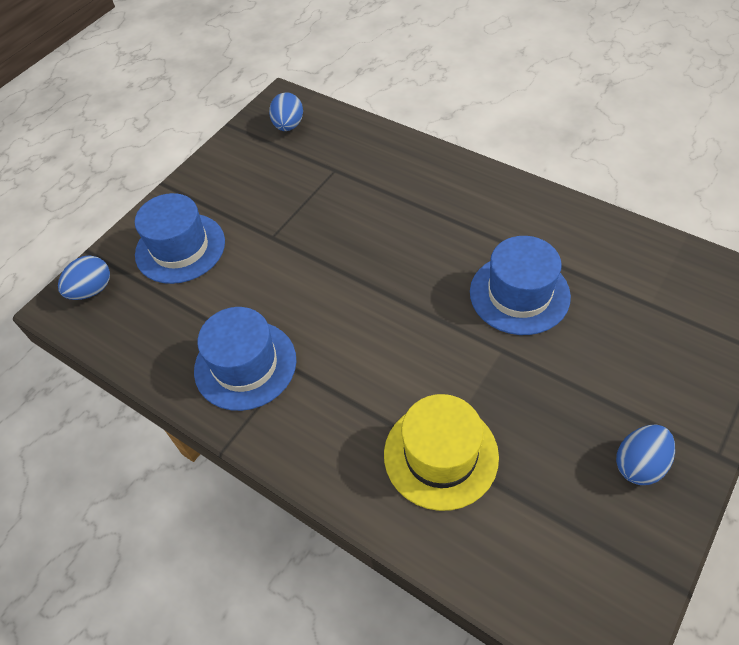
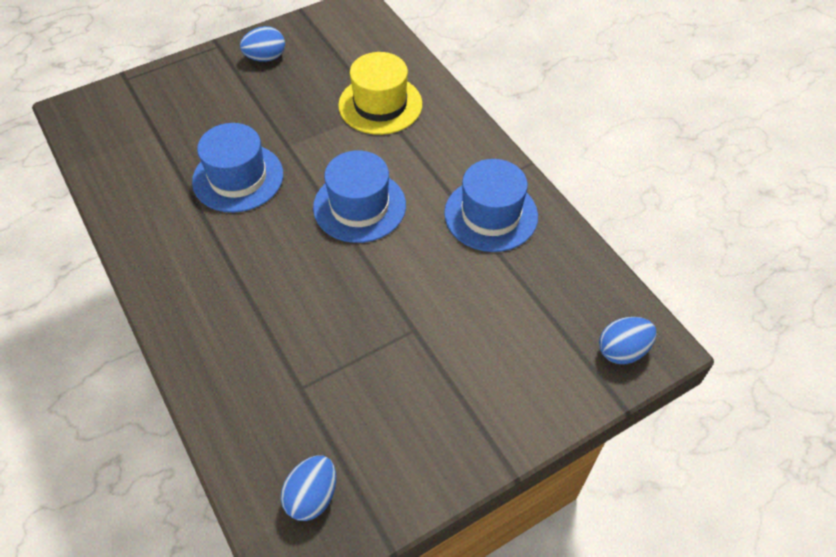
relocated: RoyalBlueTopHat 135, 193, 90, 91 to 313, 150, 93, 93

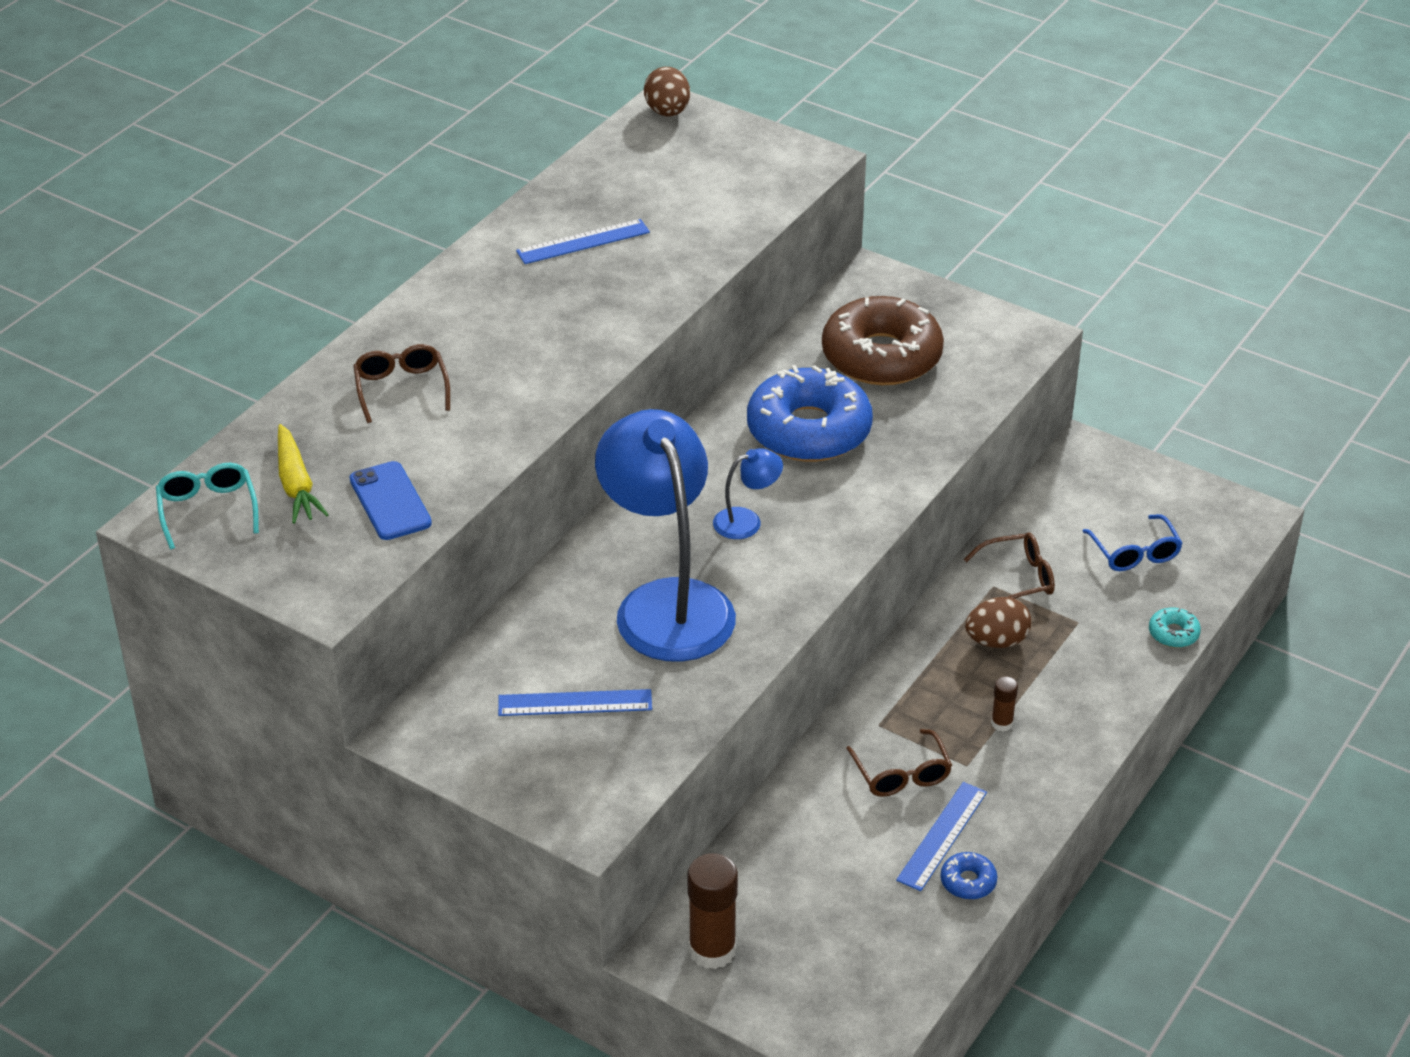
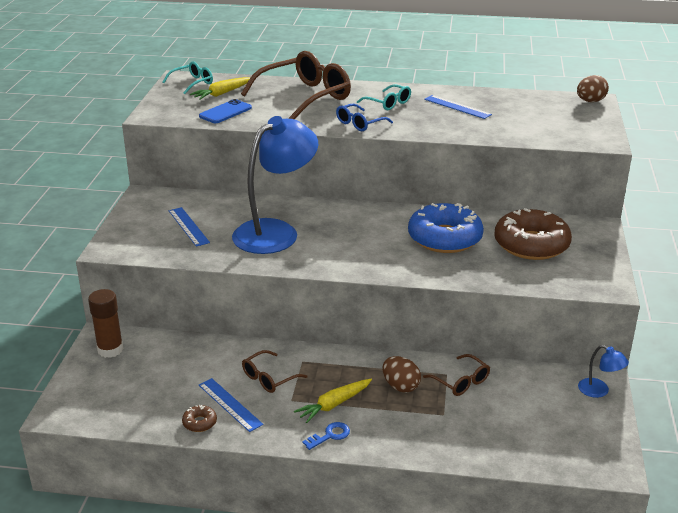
missing: TealGlazedDonut 1149, 607, 52, 41
appeared: RoyalBlueLatchkey 303, 422, 47, 28; TealEyeglasses 357, 84, 54, 26
relocated: RoyalBlueEyeglasses 1082, 514, 101, 57 to 336, 104, 57, 27; RoyalBlueReadingLamp 713, 448, 70, 91 to 578, 345, 51, 53
exchanged: RussetGlue 991, 676, 27, 56 to GoldenRootVegetable 294, 379, 78, 44
colour: RoyalBlueGlazedDonut 941, 852, 56, 47 to RussetGlazedDonut 182, 405, 35, 27
spun: RoyalBlueStraightedge 896, 782, 91, 109 = 199, 378, 64, 54 45 degrees clockwise
size: RussetEyeglasses 353, 344, 97, 79 = 241, 51, 110, 69 x2.06

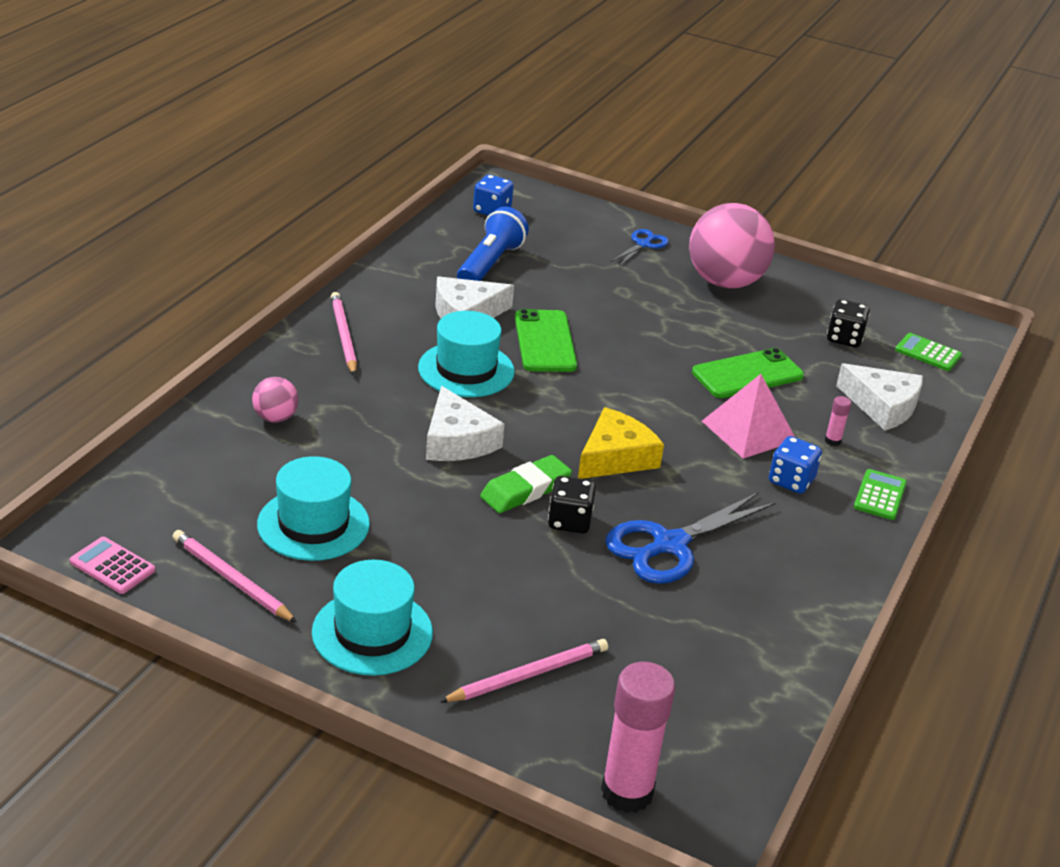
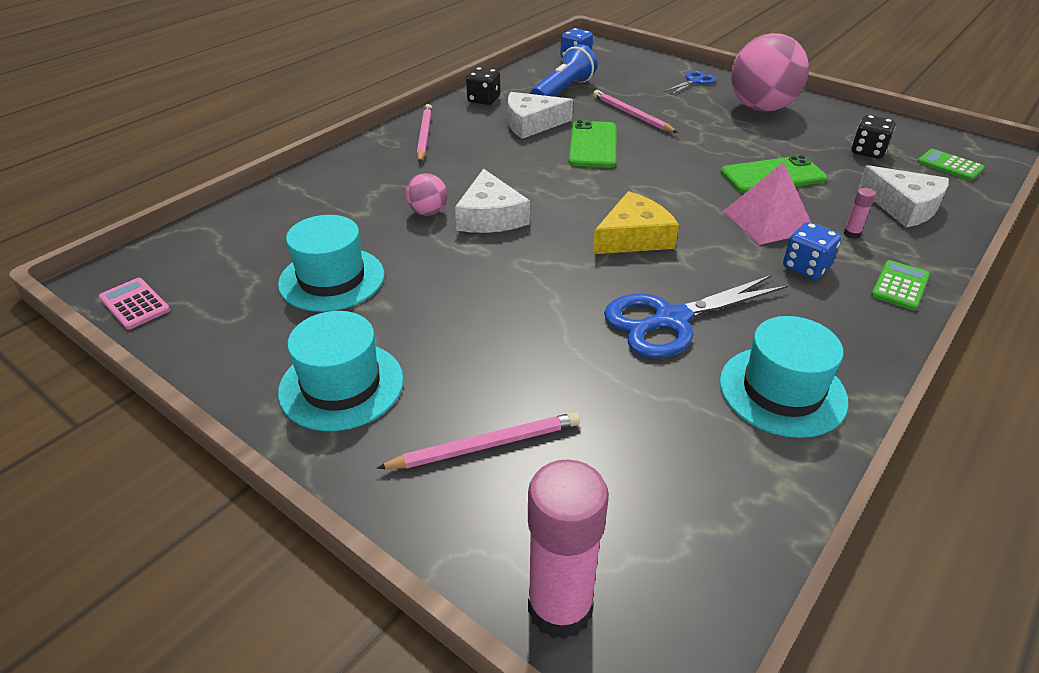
missing: LeafGreenEraser 480, 455, 92, 58
relocated: PinkPlayBall 252, 377, 47, 46 to 405, 173, 42, 43; JetBlackGameDie 548, 476, 48, 58 to 466, 67, 34, 38; PinkLeadPencil 172, 530, 125, 93 to 593, 90, 85, 43; TealTopHat 418, 311, 97, 86 to 719, 316, 129, 122

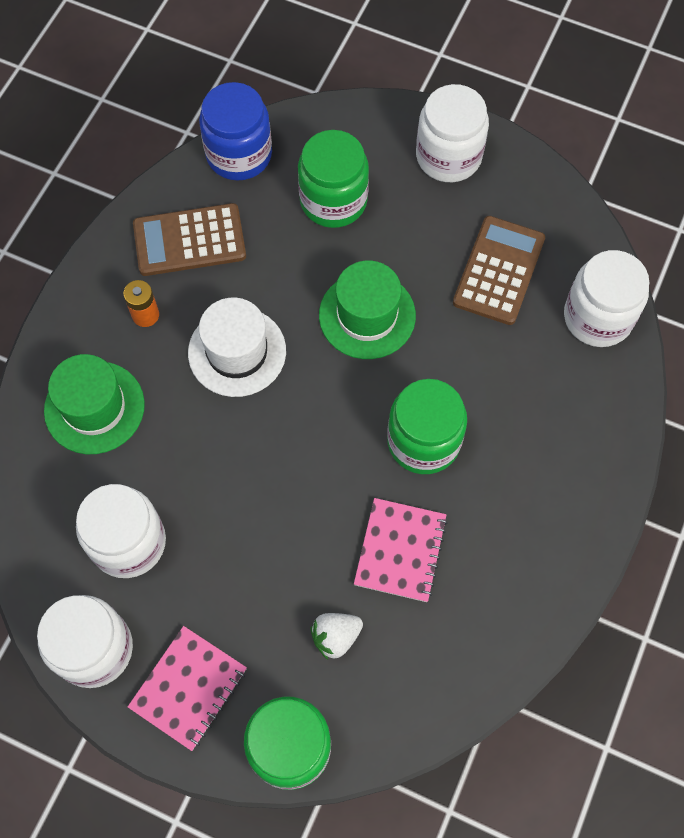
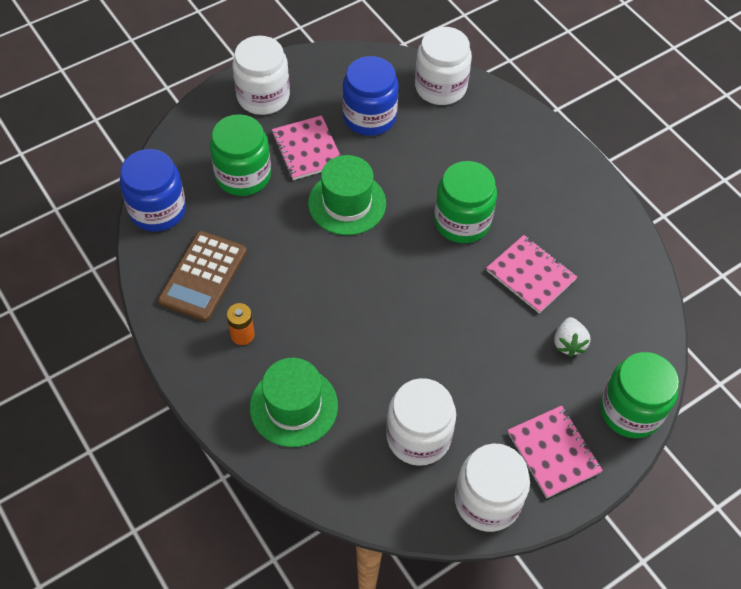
missing: WhiteTopHat 188, 298, 98, 99
appeared: PinkNotepad 272, 115, 69, 65
exchanged: RussetCalculator 453, 216, 92, 109 to RoyalBlueJar 342, 56, 57, 80

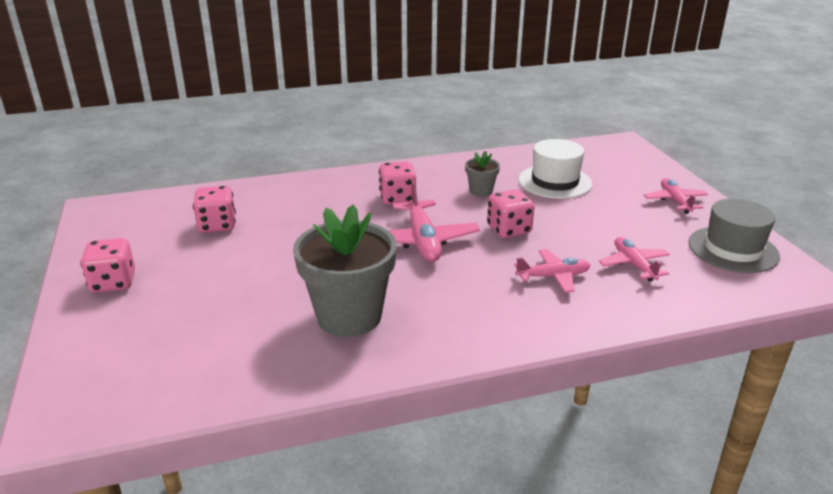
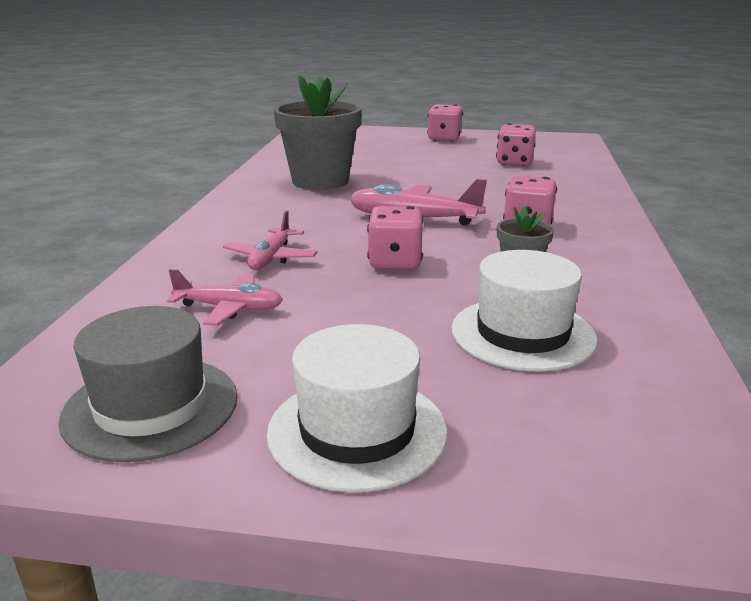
exchanged: PinkToyPlane 644, 178, 64, 36 to WhiteTopHat 267, 324, 181, 169

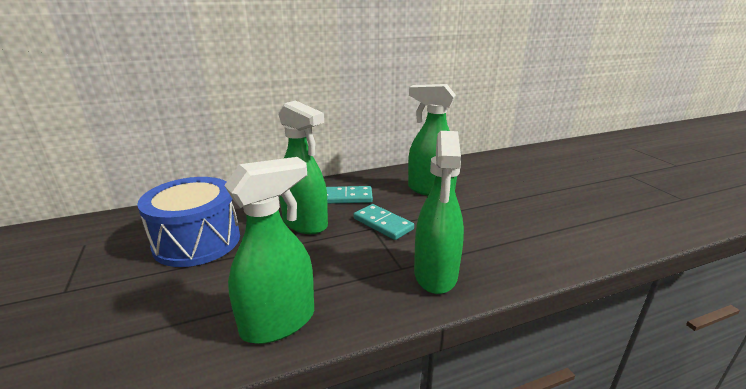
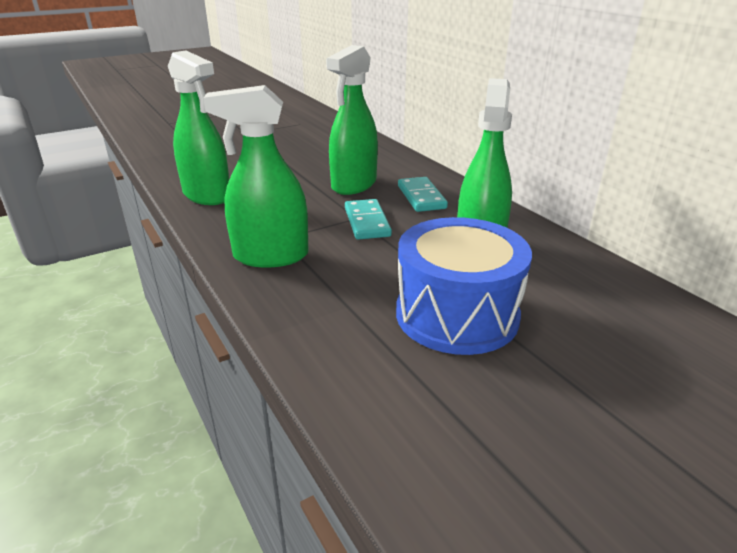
relocated: RoyalBlueToyDrum 137, 177, 103, 90 to 396, 217, 136, 138
spun: TealDominoPiece 353, 204, 61, 36 = 345, 199, 47, 41 45 degrees counterclockwise

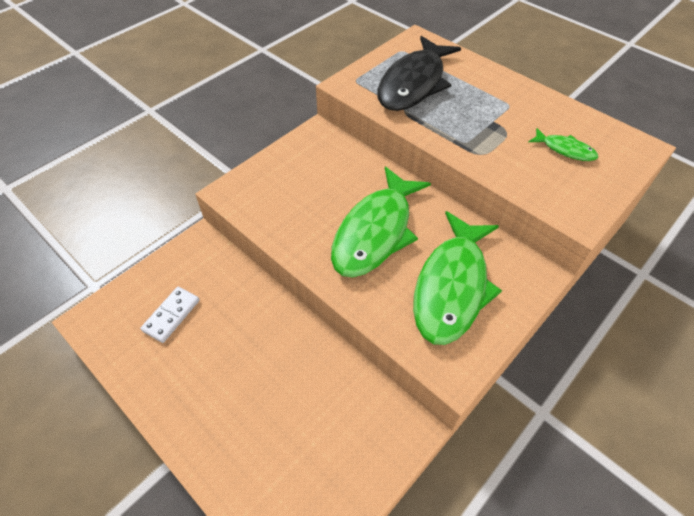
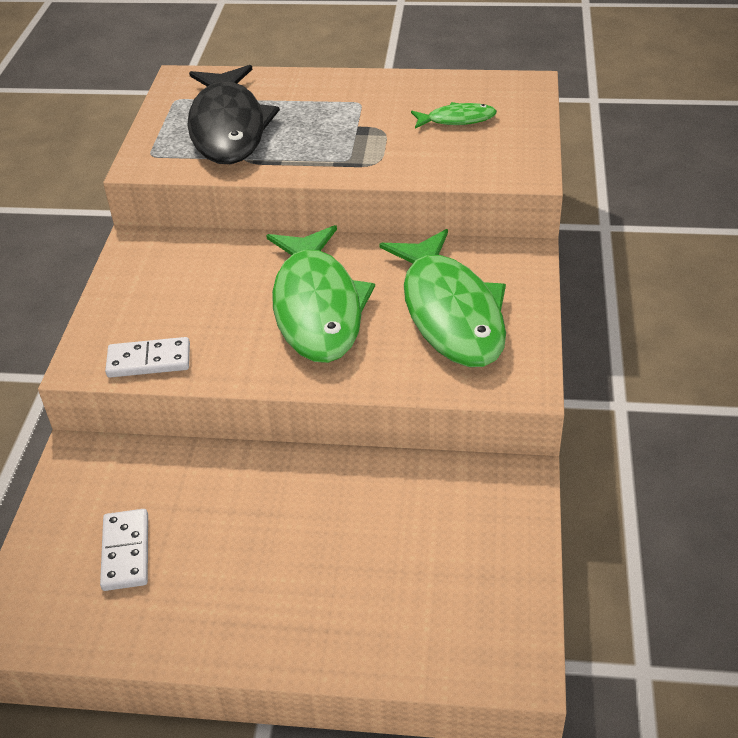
appeared: WhiteDominoPiece 105, 337, 85, 41

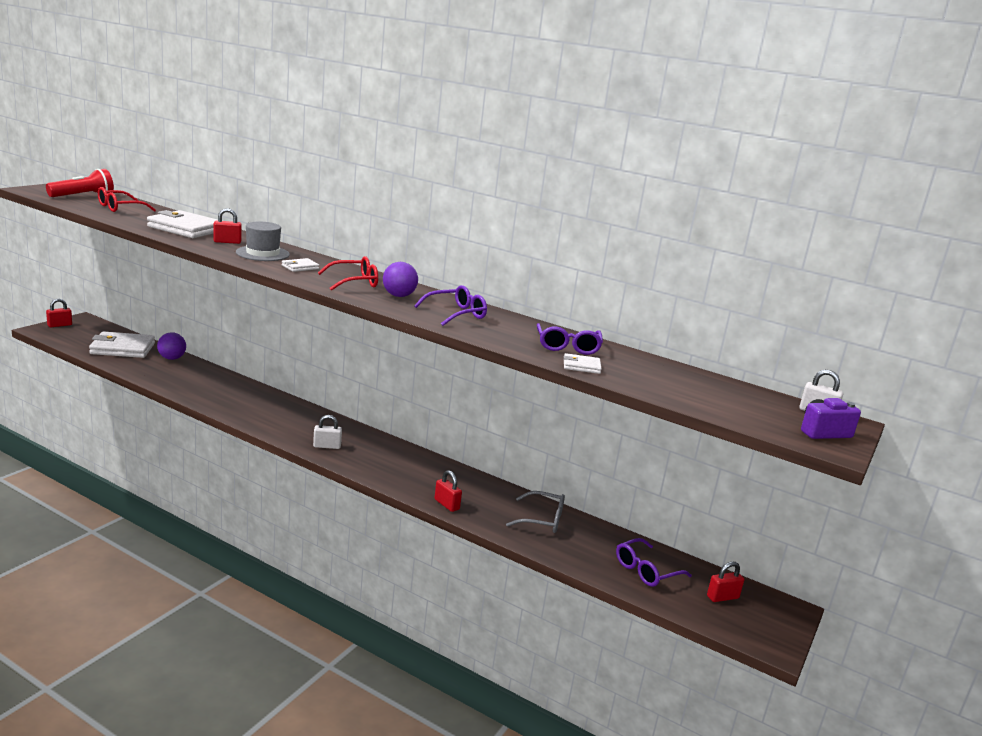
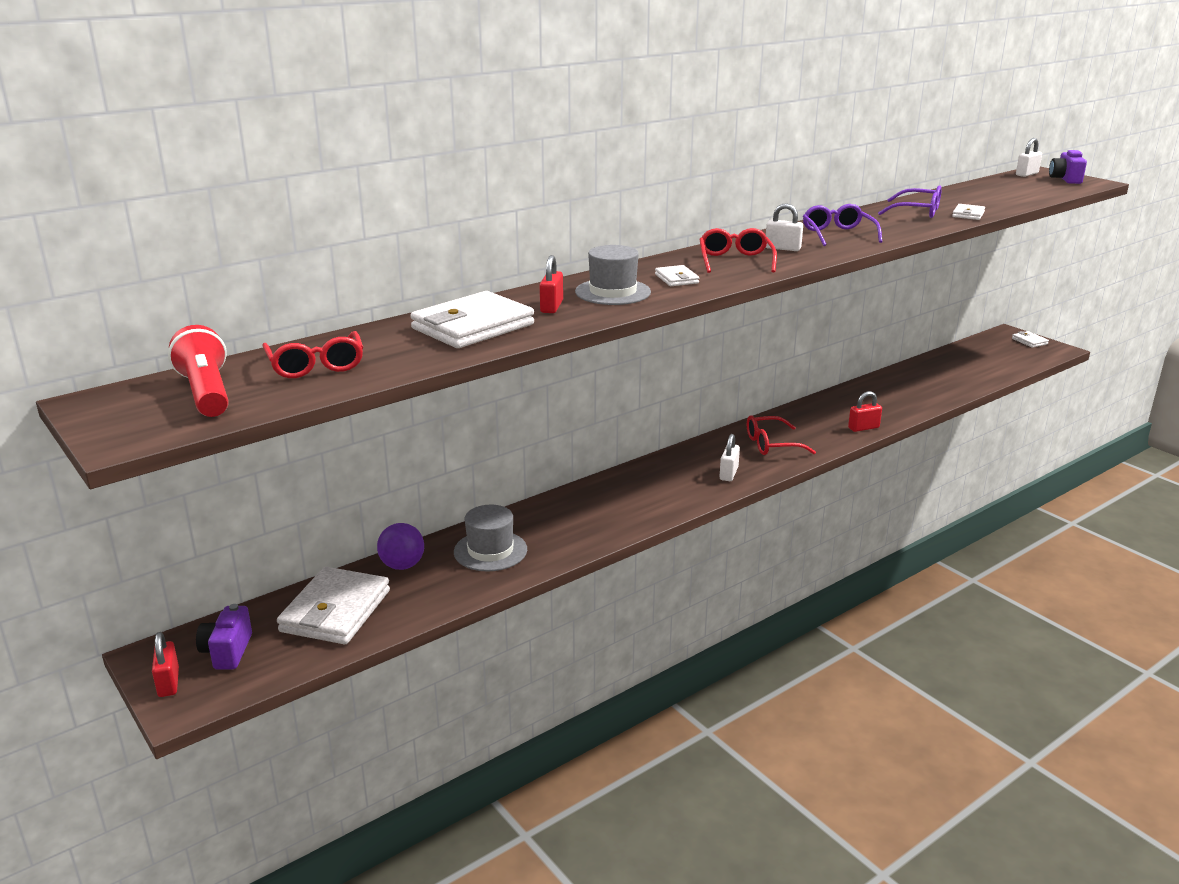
missing: GreyEyeglasses 506, 491, 59, 42; RoyalPurpleEyeglasses 616, 538, 76, 49; CrimsonSmallLock 707, 562, 37, 40
appeared: RoyalPurpleCamera 196, 604, 56, 65; GreyTopHat 454, 505, 73, 67; CrimsonEyeglasses 747, 415, 69, 40; WhiteBillfold 1012, 331, 37, 17
exchanged: RoyalPurplePlayBall 383, 262, 35, 35 to WhiteSmallLock 766, 203, 37, 48

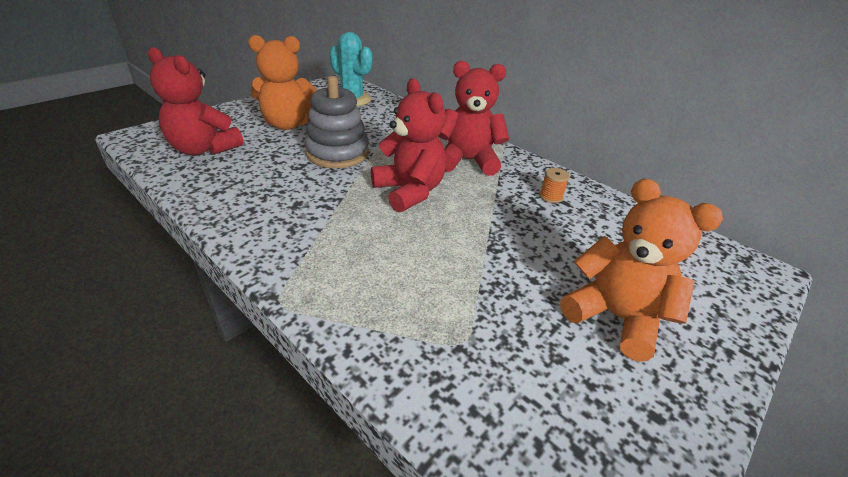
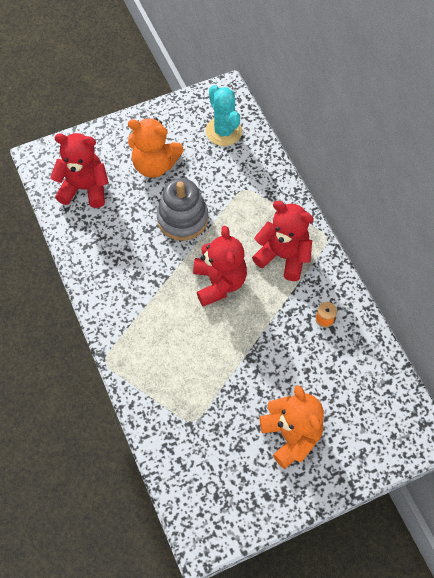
spun: CrimsonStuffedBear 148, 47, 96, 108 = 50, 133, 59, 75 135 degrees clockwise

